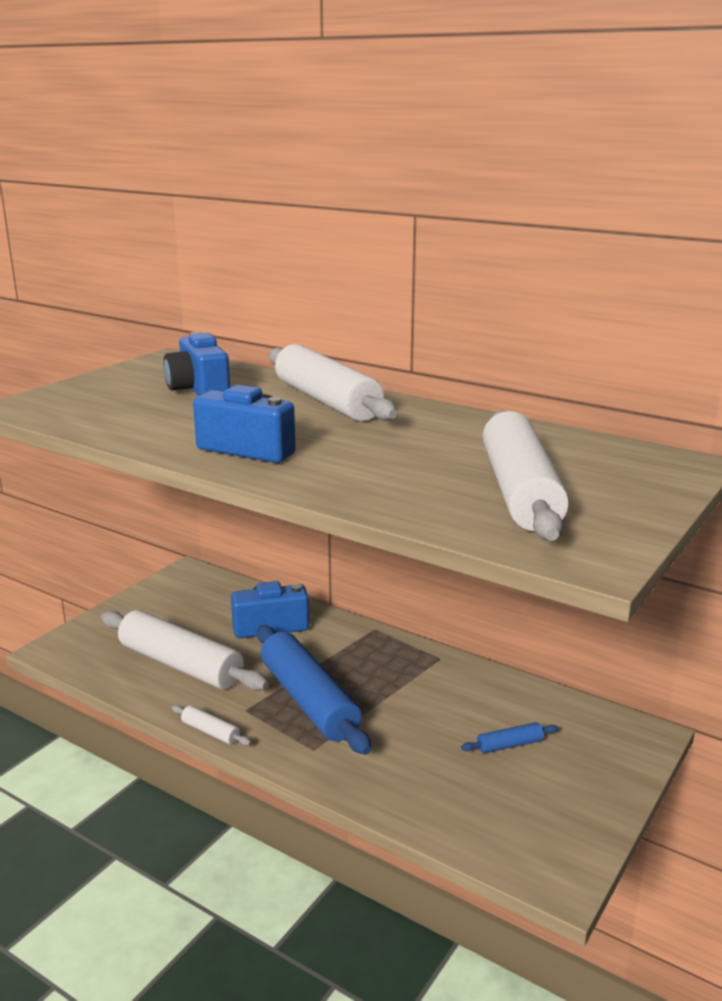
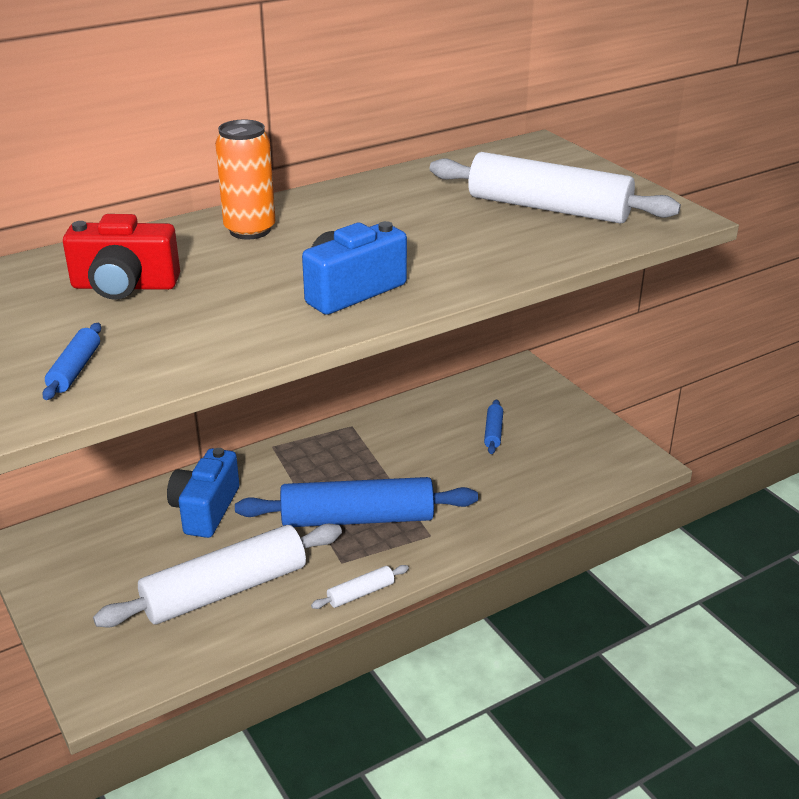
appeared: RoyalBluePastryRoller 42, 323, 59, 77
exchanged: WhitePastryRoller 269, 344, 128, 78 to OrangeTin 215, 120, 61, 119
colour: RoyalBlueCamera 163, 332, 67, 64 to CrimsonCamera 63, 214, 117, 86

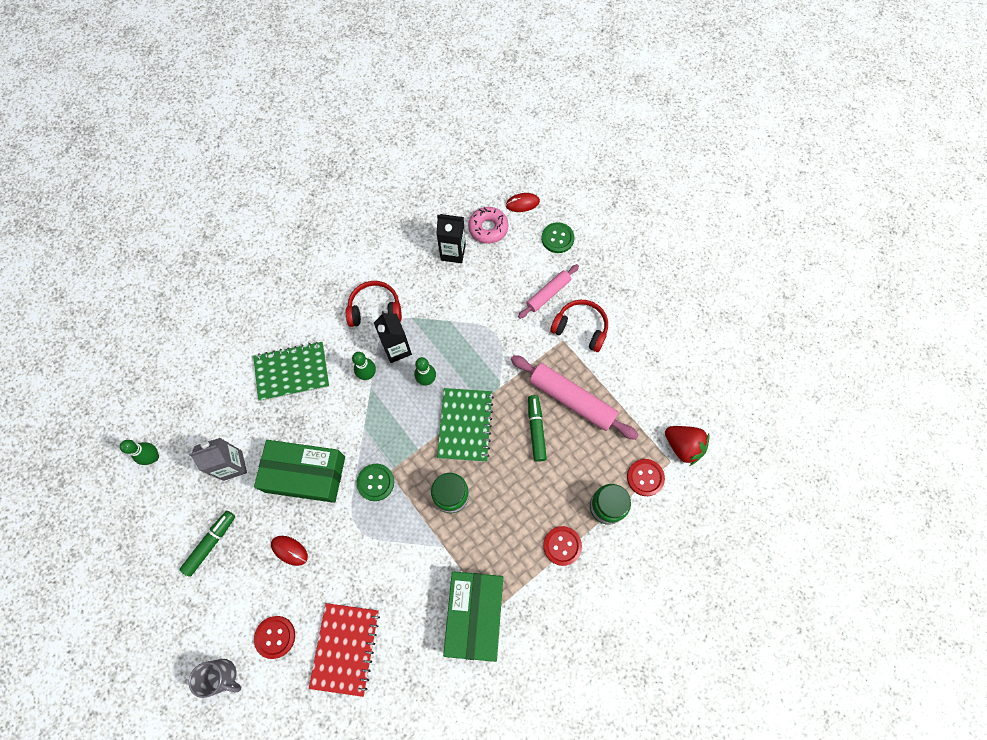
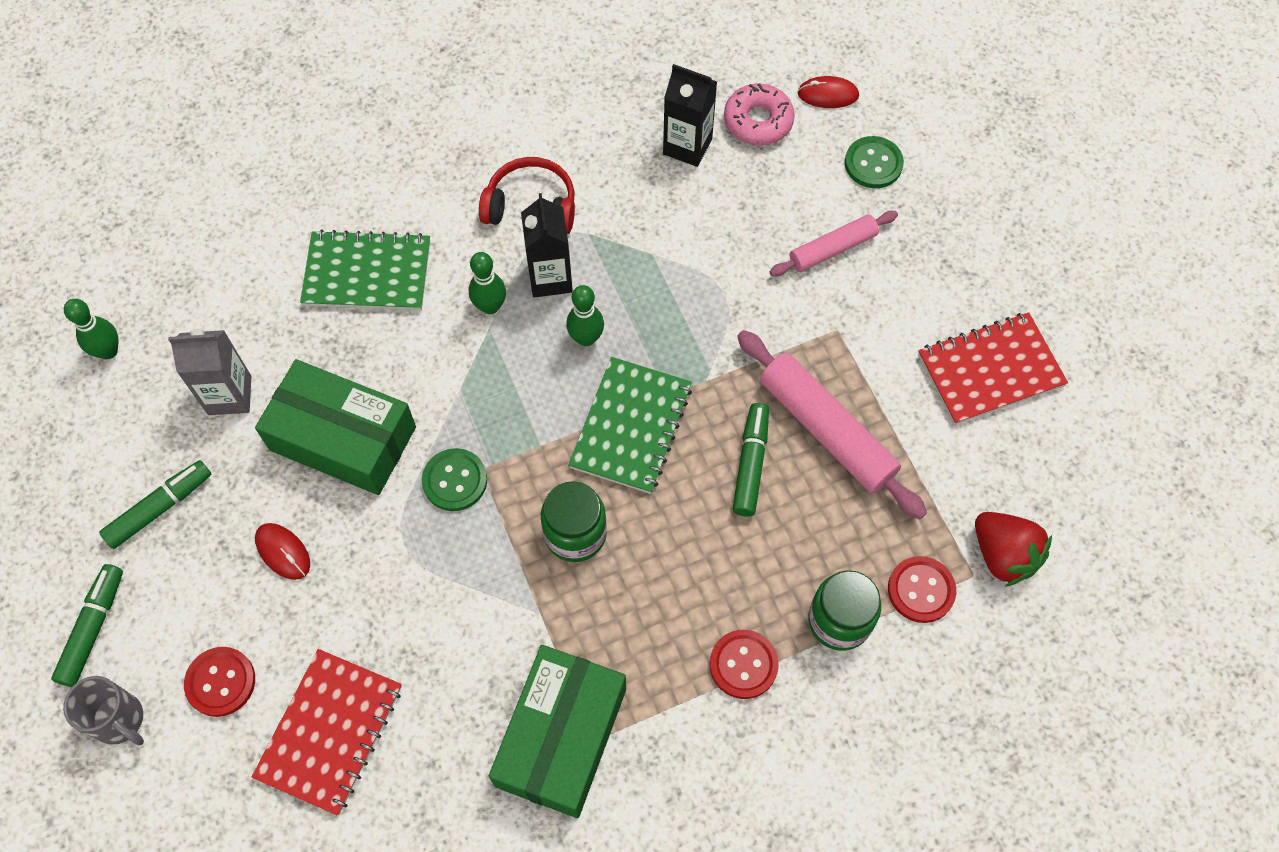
missing: CrimsonHeadset 550, 300, 58, 52
appeared: LeafGreenMarker 51, 564, 72, 123; CrimsonNotepad 918, 312, 150, 113

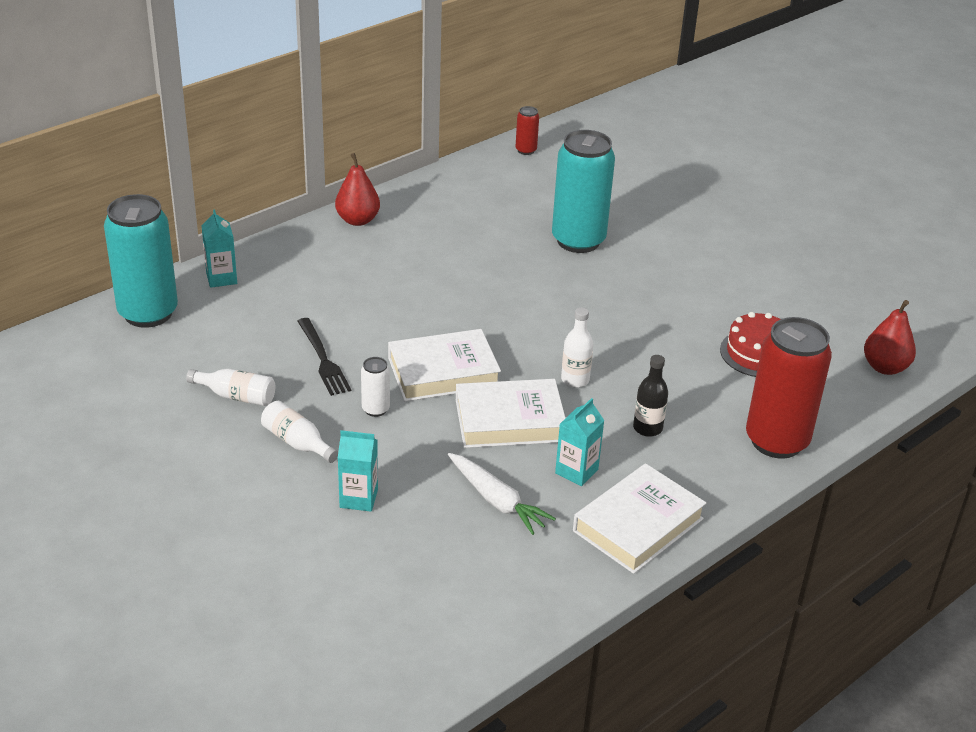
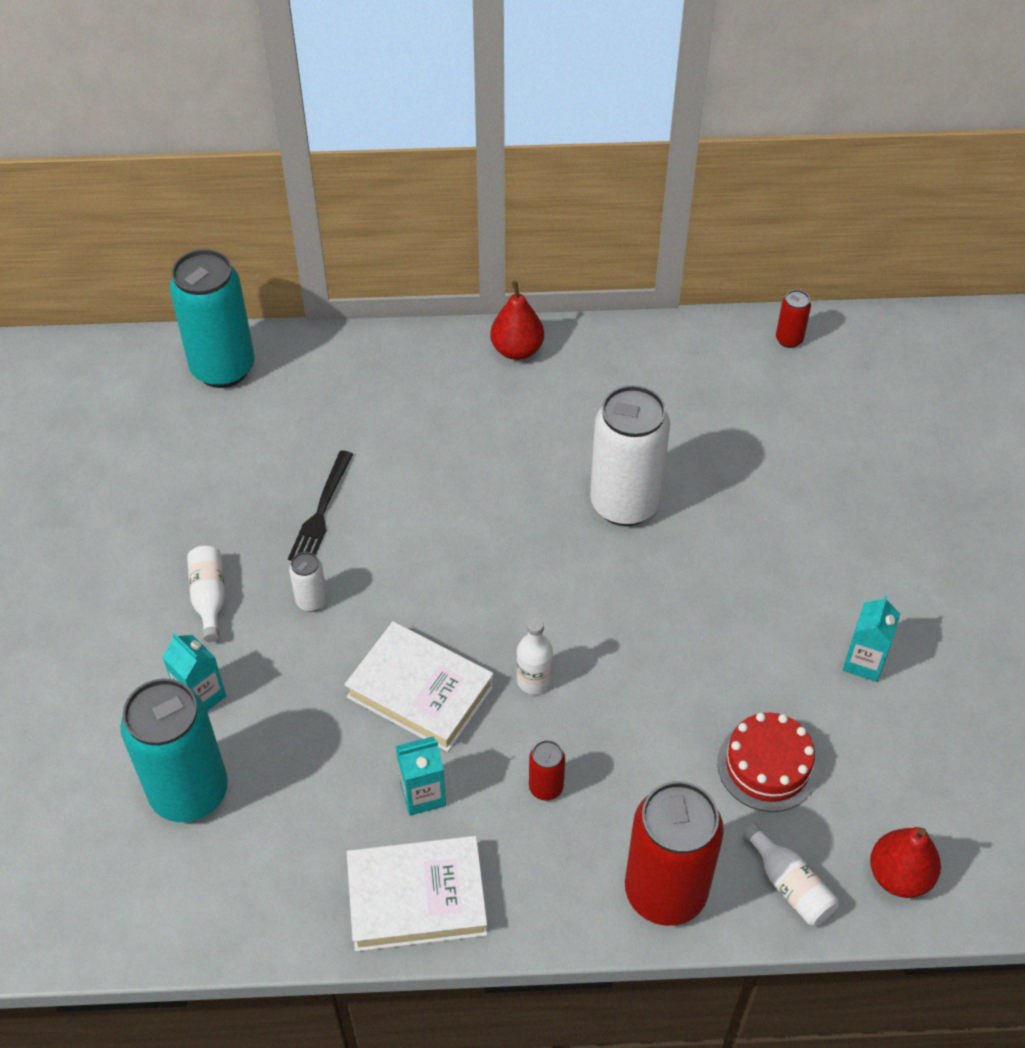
missing: WhiteHardcover 388, 329, 113, 72; WhiteRootVegetable 448, 453, 108, 82
appeared: WhiteTin 590, 385, 80, 141
relocated: TealTin 552, 130, 63, 123 to 120, 679, 108, 143; WhiteDrinkBottle 186, 369, 89, 37 to 743, 823, 96, 103; TealJuiceCarton 202, 209, 35, 79 to 843, 595, 57, 87
exchanged: JetBlackDrinkBottle 633, 355, 35, 82 to CrimsonTin 529, 740, 36, 61

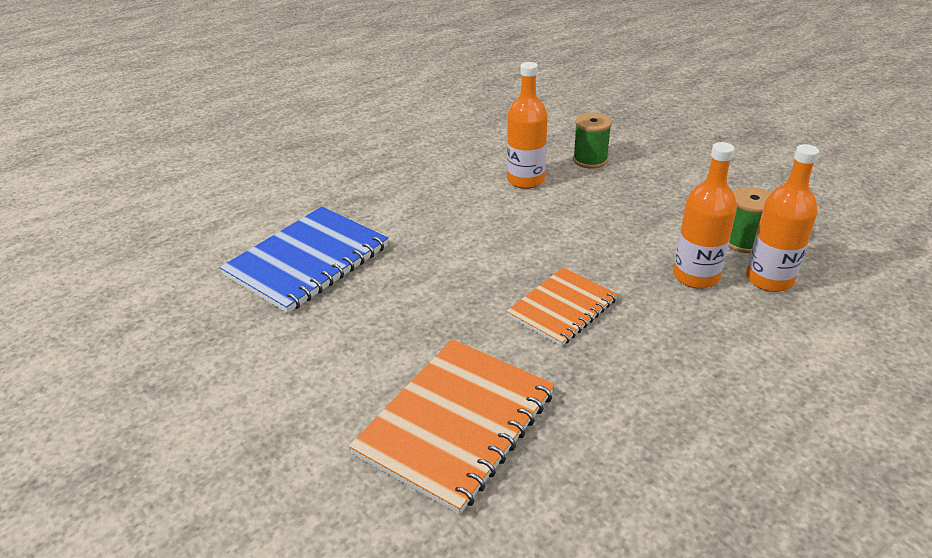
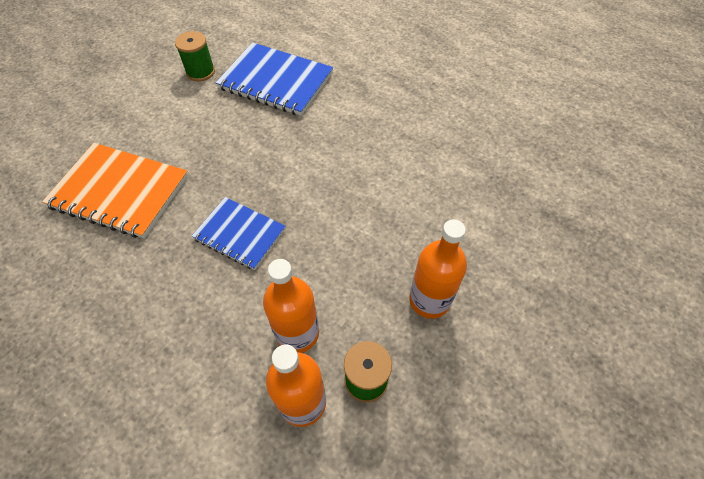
relocated: LeafGreenReelOfThread 573, 113, 39, 56 to 175, 31, 40, 50; OrangeDrinkBottle 507, 62, 41, 127 to 409, 219, 58, 100
colour: OrangeNotepad 506, 267, 112, 79 to RoyalBlueNotepad 192, 197, 94, 73

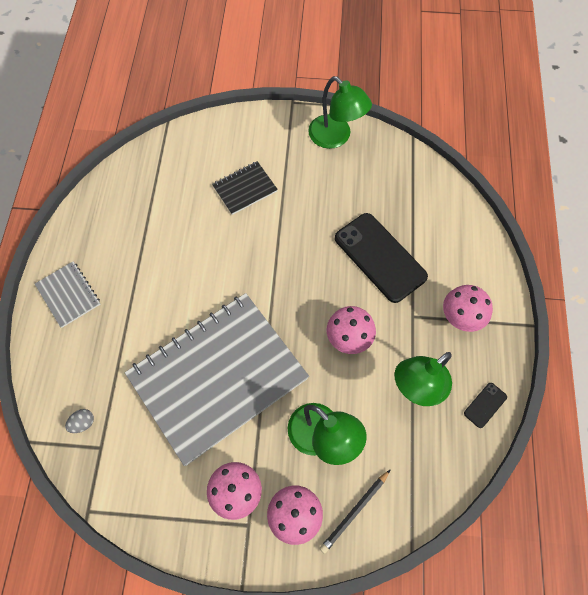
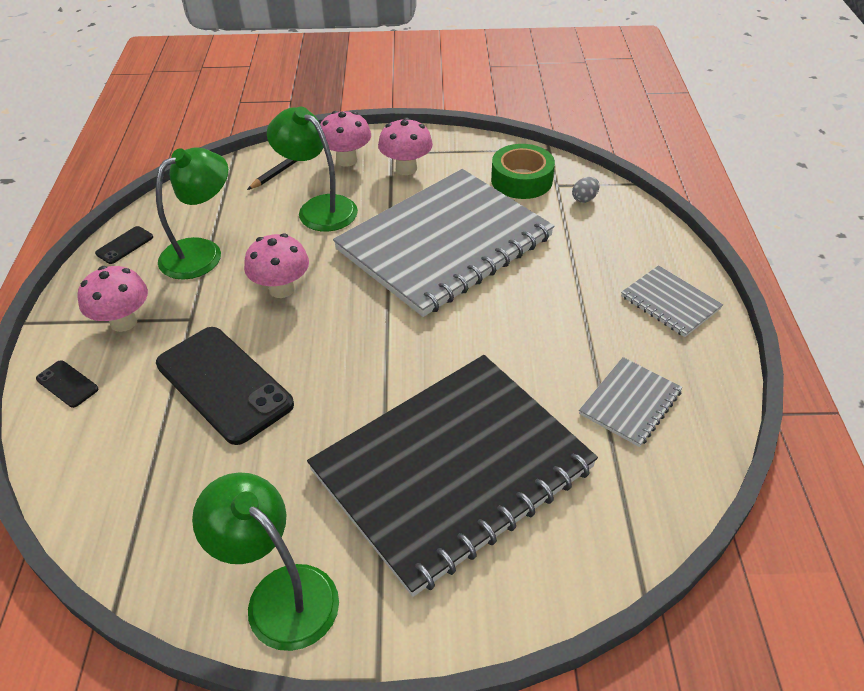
appeared: JetBlackPhone 36, 360, 62, 48; LeafGreenTape 491, 144, 64, 55; GreyNotepad 579, 357, 104, 90
size: JetBlackNotepad 212, 161, 66, 54 = 307, 355, 291, 242 x2.40

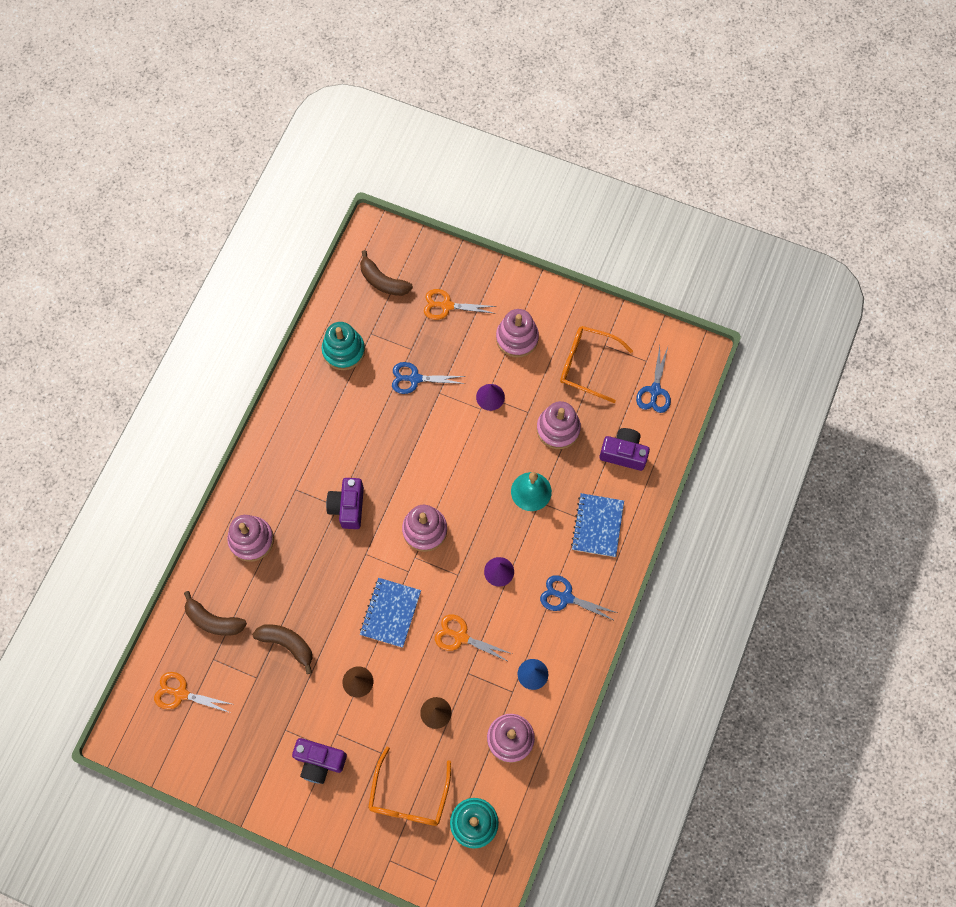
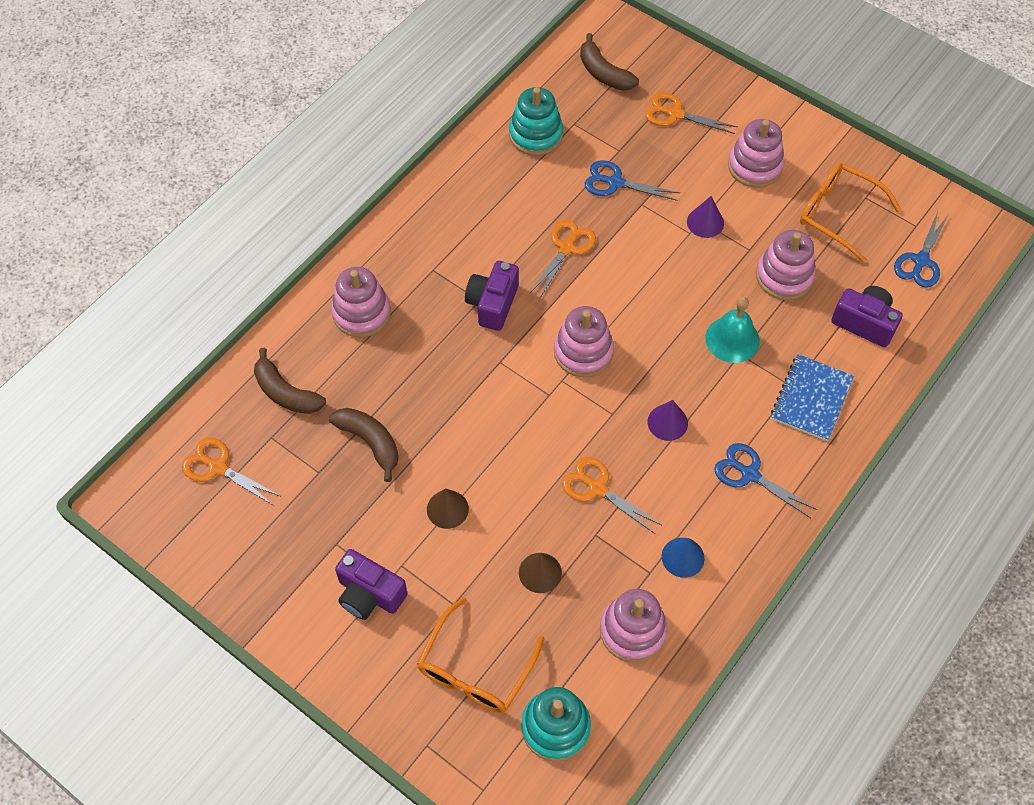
missing: RoyalBlueNotepad 360, 578, 61, 70
appeared: OrangePairOfScissors 530, 220, 66, 78

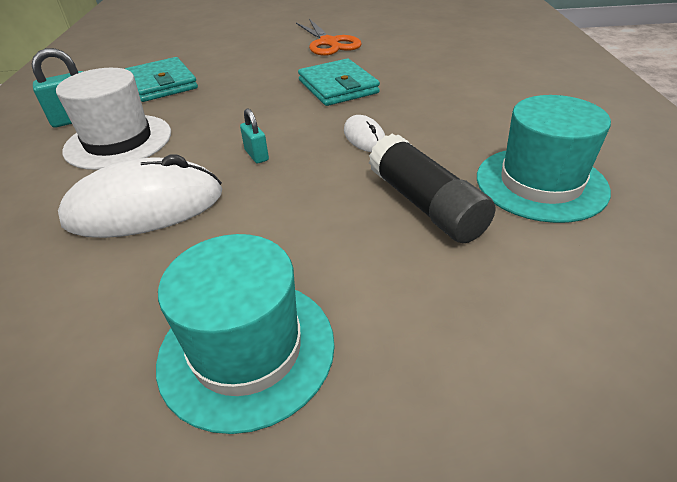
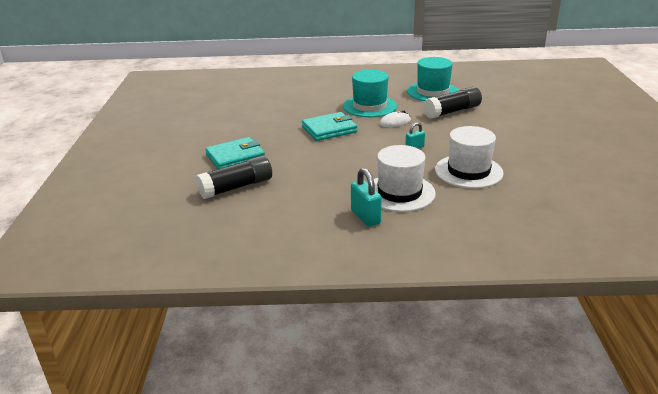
missing: OrangePairOfScissors 296, 19, 65, 37
appeared: JetBlackGlue 196, 155, 76, 44
relocated: TealBillfold 125, 57, 73, 45 to 205, 137, 60, 32; TealTopHat 156, 234, 179, 200 to 343, 70, 54, 47
exchanged: WhiteComputerMouse 58, 154, 165, 84 to WhiteTopHat 435, 126, 68, 62

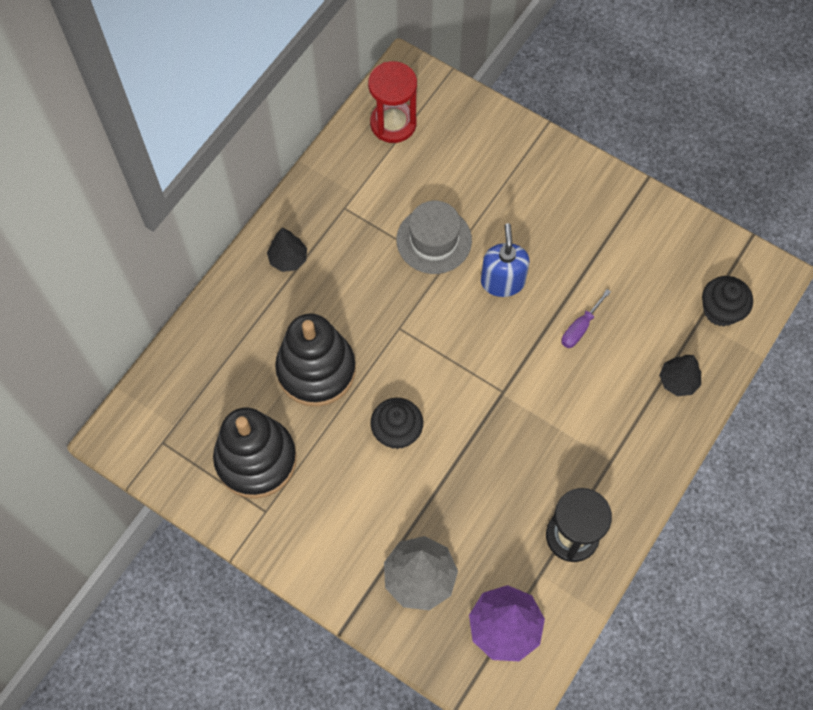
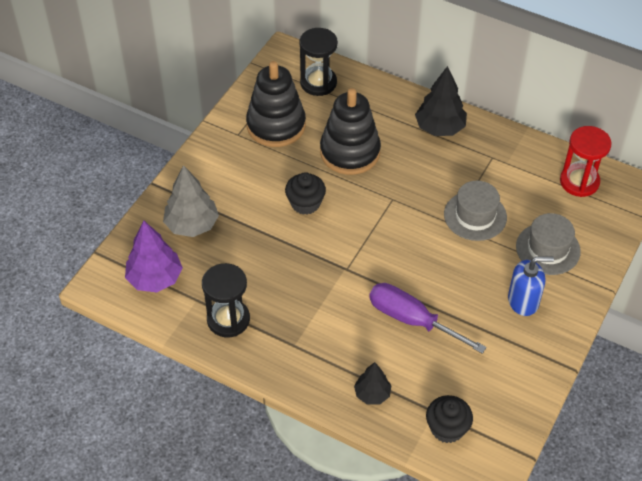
appeared: JetBlackHourglass 299, 28, 39, 68; GreyTopHat 516, 213, 65, 62
relocated: RoyalBlueSoapPump 481, 223, 49, 74 to 508, 257, 46, 59
size: RoyalPurpleFlatScrewdriver 562, 289, 49, 59 = 369, 283, 118, 71 x1.94; JetBlackToyTree 267, 228, 40, 44 = 415, 66, 52, 70 x1.64

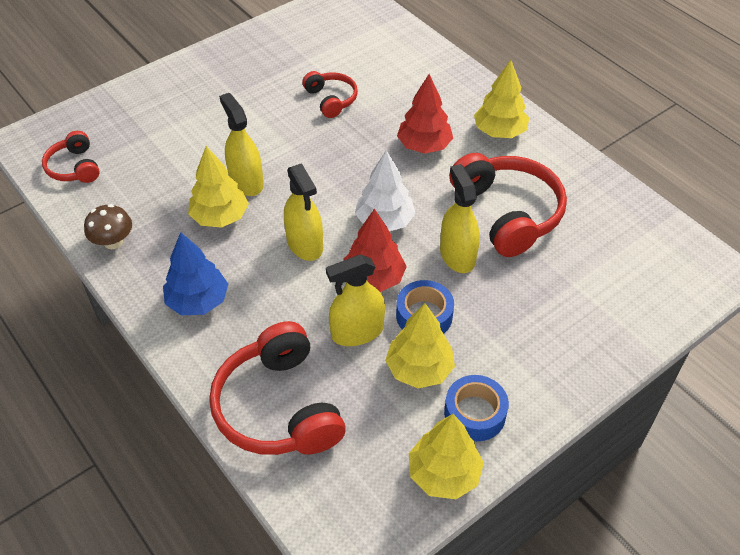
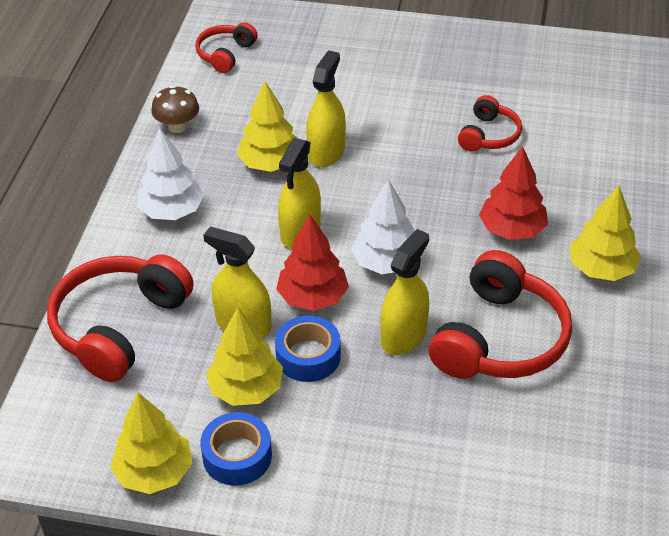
colour: RoyalBlueToyTree 163, 232, 65, 83 to WhiteToyTree 137, 128, 67, 92

